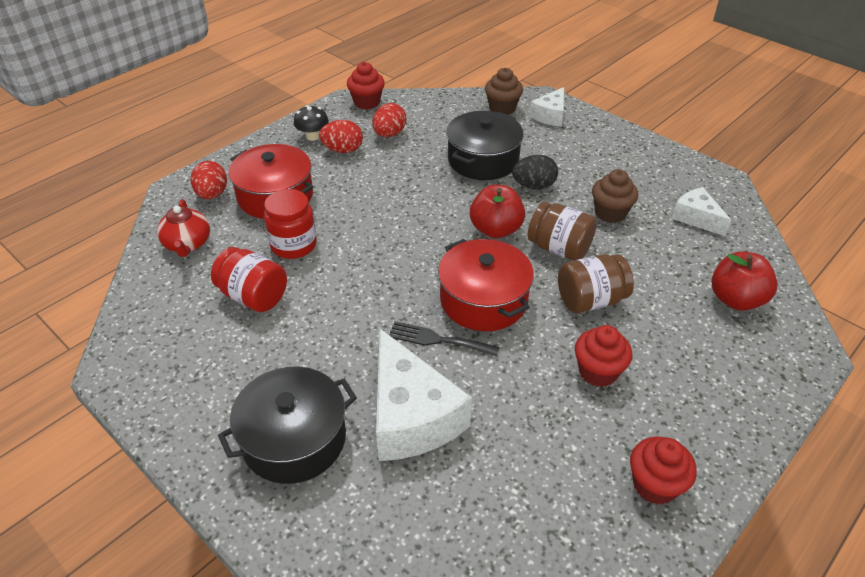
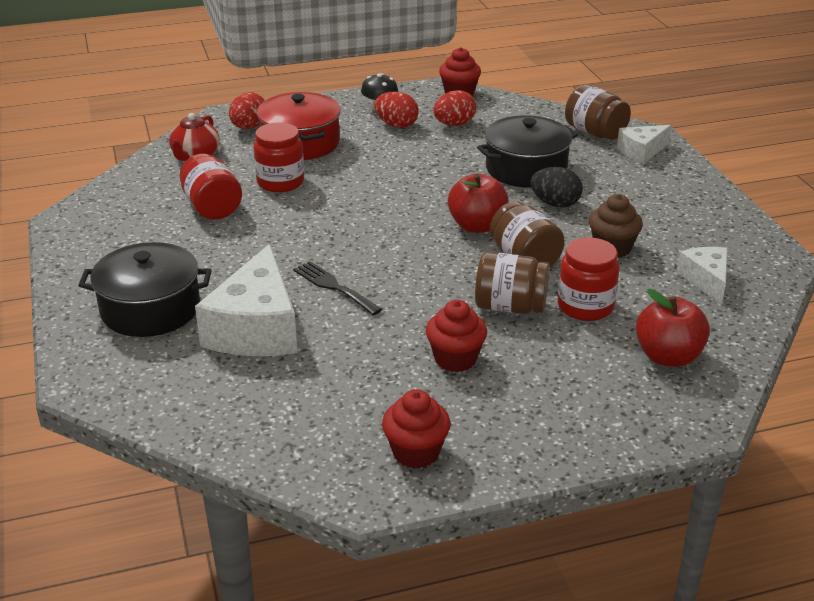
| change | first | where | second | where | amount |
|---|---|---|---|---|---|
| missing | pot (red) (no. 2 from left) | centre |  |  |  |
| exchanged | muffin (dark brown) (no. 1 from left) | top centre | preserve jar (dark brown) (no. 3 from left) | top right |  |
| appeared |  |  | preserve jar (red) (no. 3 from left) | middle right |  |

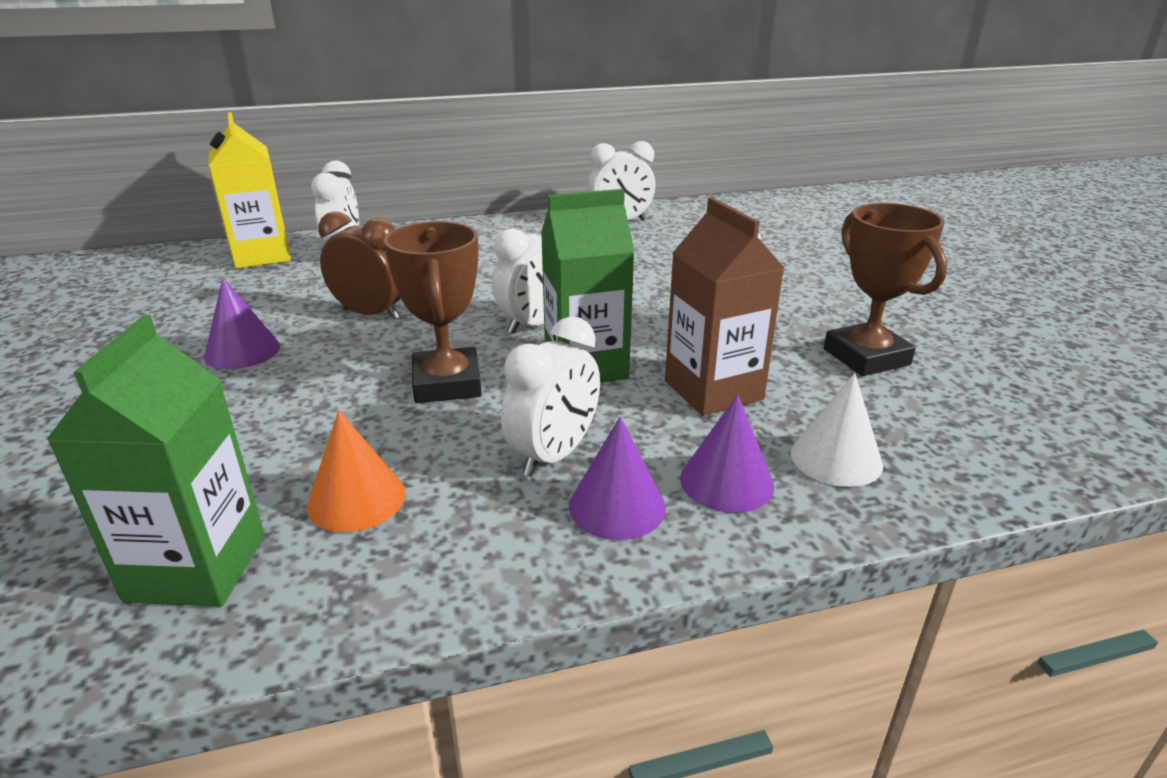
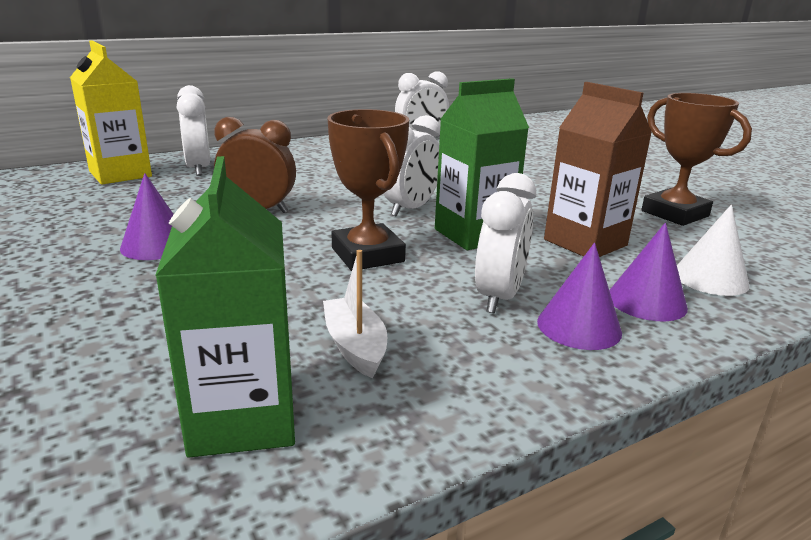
| change | first | where | second | where | amount |
|---|---|---|---|---|---|
| exchanged | cone (orange) | middle left | toy boat (pure white) | centre |  |

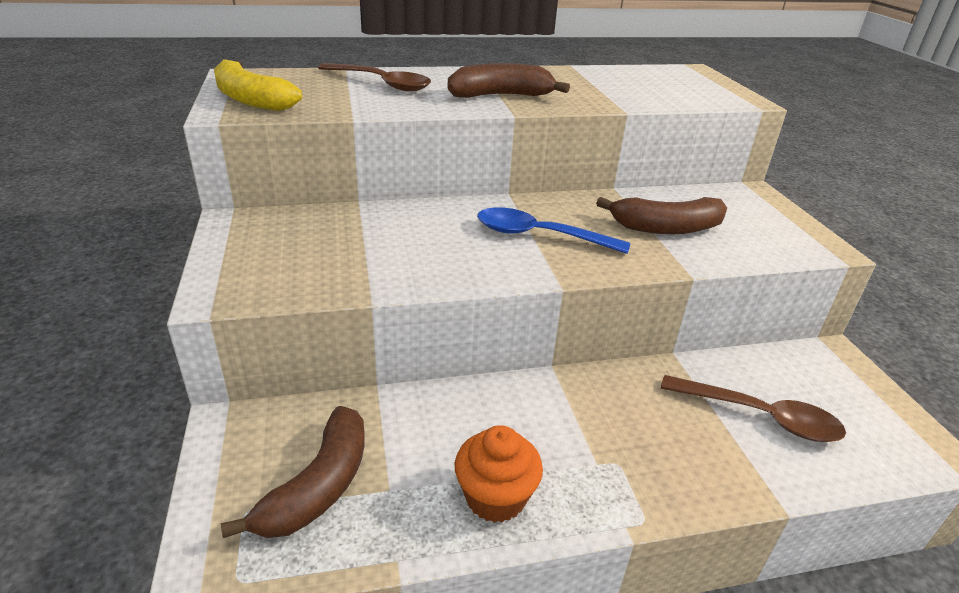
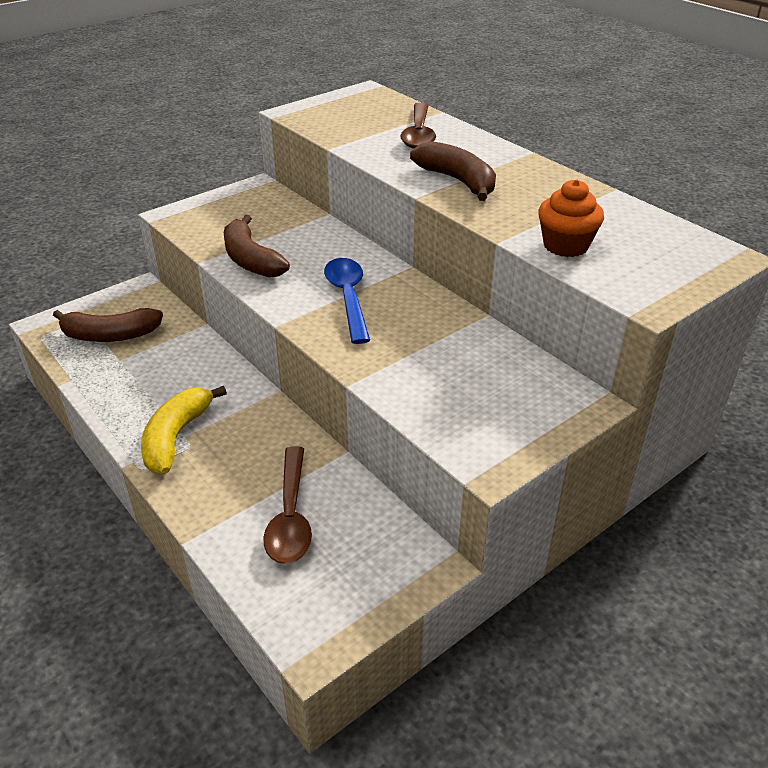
| change | first | where | second | where | amount |
|---|---|---|---|---|---|
| relocated | banana (bright yellow) | top left |  | middle left |  |
| relocated | muffin (orange) | bottom centre |  | top right |  |
| relocated | banana (dark brown) (no. 3 from left in the first image) | middle right | banana (dark brown) (no. 2 from left) | top centre |  |

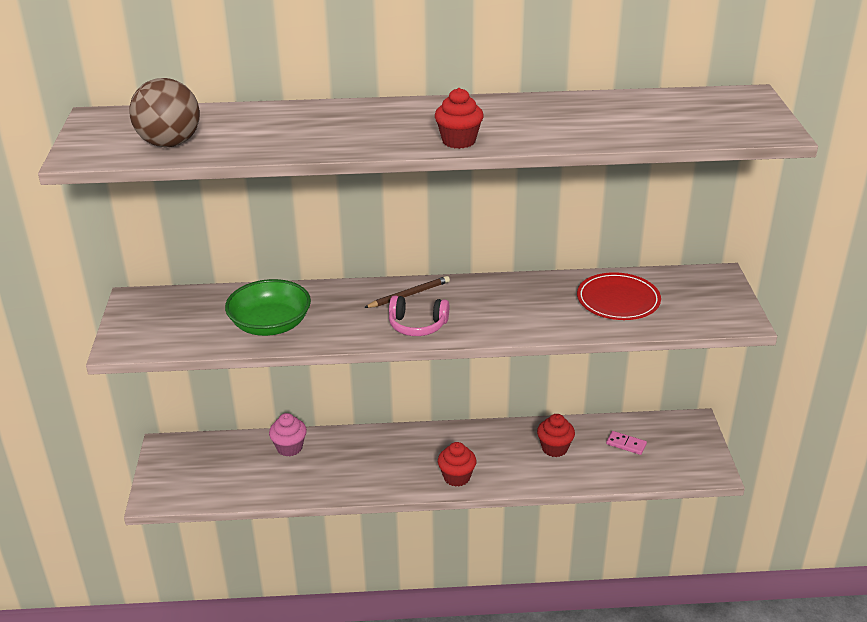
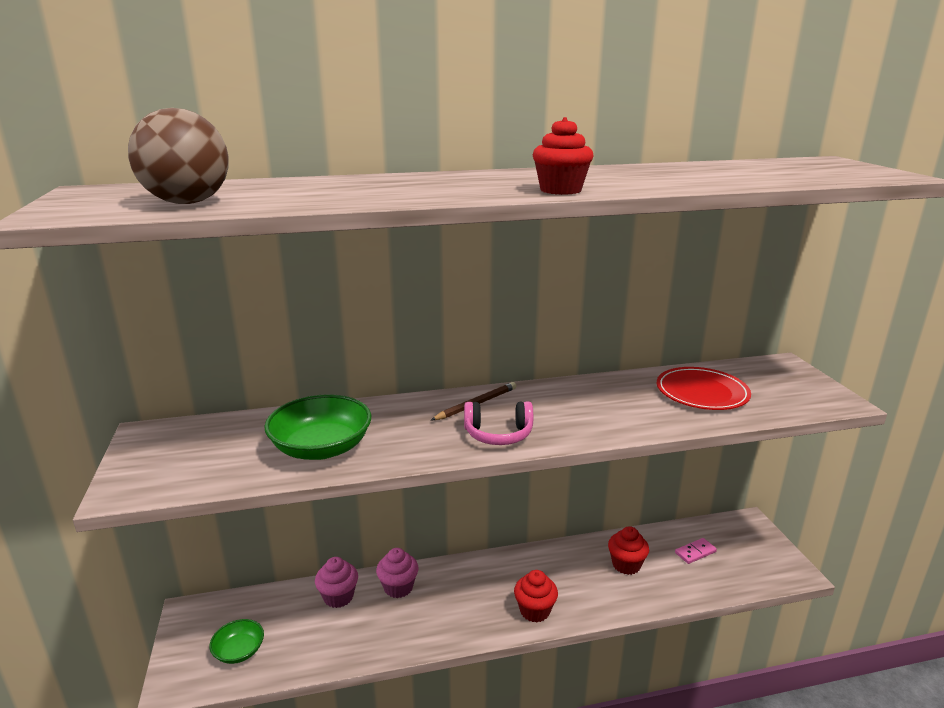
| change | first | where | second | where | amount |
|---|---|---|---|---|---|
| spun | domino tile (rose-pink) | bottom right |  | bottom right | 45 degrees counterclockwise |
| appeared |  |  | deep dish (leaf-green) (no. 1 from left) | bottom left |  |
| appeared |  |  | muffin (rose-pink) (no. 2 from left) | bottom centre |  |

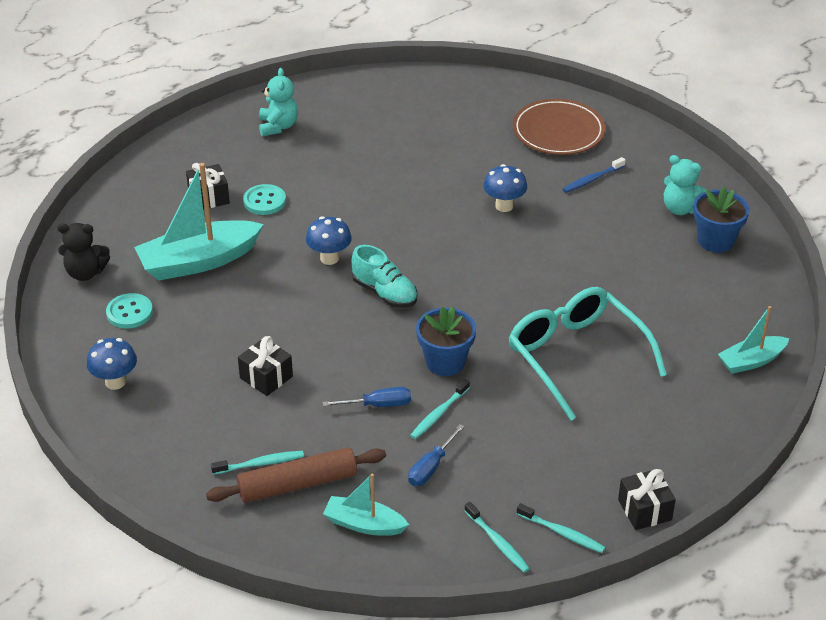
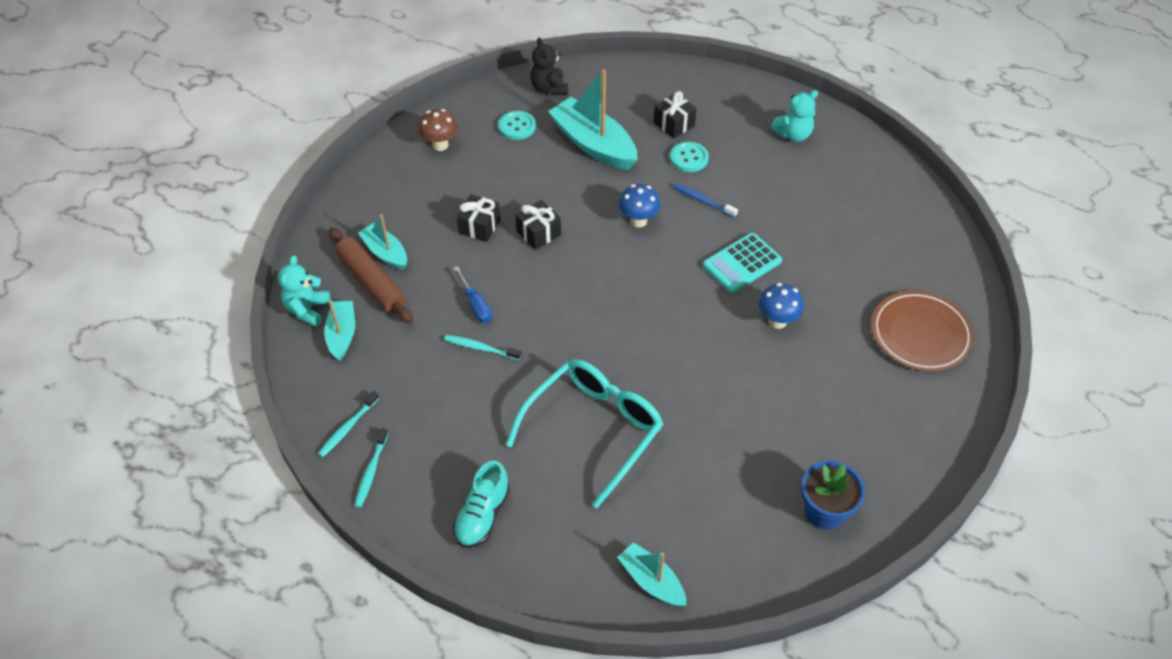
| change | first | where | second | where | amount |
|---|---|---|---|---|---|
| colour | fungus (cobalt) (no. 1 from left) | middle left | fungus (dark brown) | top centre |  |
| exchanged | toothbrush (teal) (no. 1 from left) | bottom left | toy boat (teal) (no. 2 from left) | middle left |  |
| relocated | sneaker (teal) | centre |  | bottom centre |  |
| missing | flat screwdriver (cobalt) (no. 2 from left) | bottom centre |  |  |  |
| missing | potted plant (cobalt) (no. 1 from left) | centre |  |  |  |
| relocated | toothbrush (cobalt) | top right |  | top centre |  |
| relocated | present (jet-black) (no. 3 from left in the first image) | bottom right | present (jet-black) (no. 2 from left) | centre |  |
| relocated | teddy bear (teal) (no. 2 from left in the first image) | top right | teddy bear (teal) (no. 1 from left) | middle left |  |
| appeared |  |  | adding machine (teal) | centre |  |

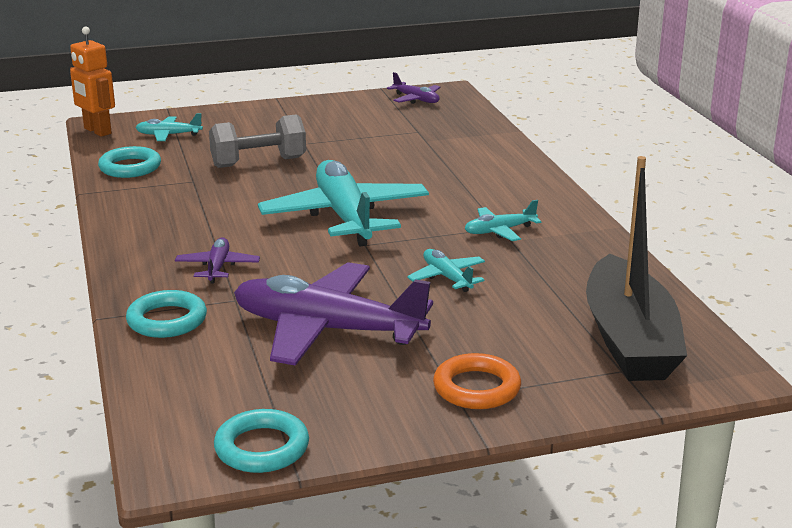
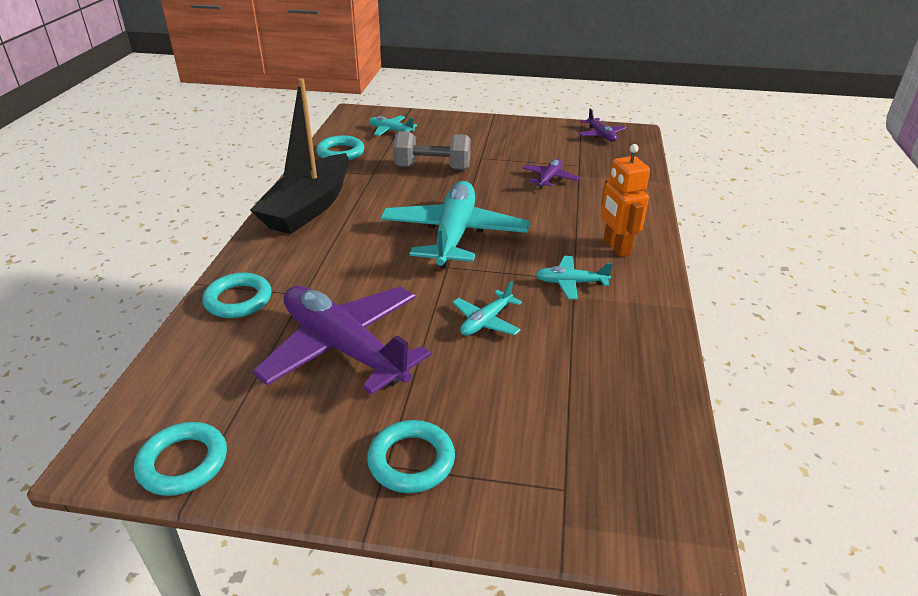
| change | first | where | second | where | amount |
|---|---|---|---|---|---|
| relocated | robot (orange) | top left |  | middle right |  |
| relocated | plane (violet) (no. 1 from left in the first image) | middle left | plane (violet) (no. 2 from left) | top centre |  |
| spun | plane (teal) (no. 3 from left) | centre |  | centre | 135 degrees counterclockwise |
| colour | torus (orange) | bottom centre | torus (teal) (no. 4 from left) | bottom centre |  |
| relocated | toy boat (jet-black) | middle right |  | top left |  |

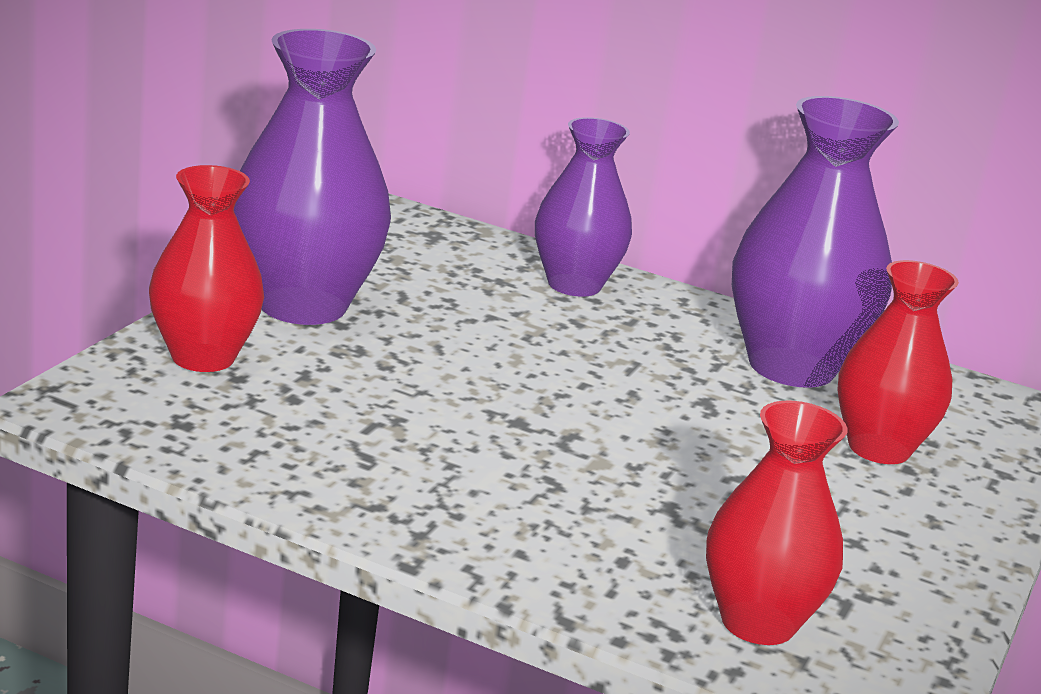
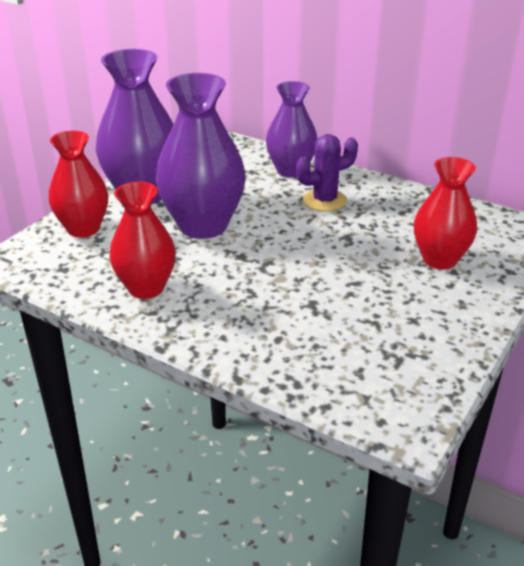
| change | first | where | second | where | amount |
|---|---|---|---|---|---|
| relocated | tall vase (red) (no. 2 from left) | bottom right |  | middle left |  |
| relocated | tall vase (violet) (no. 3 from left in the first image) | middle right | tall vase (violet) (no. 2 from left) | top centre |  |
| appeared |  |  | prickly plant (violet) | top centre |  |

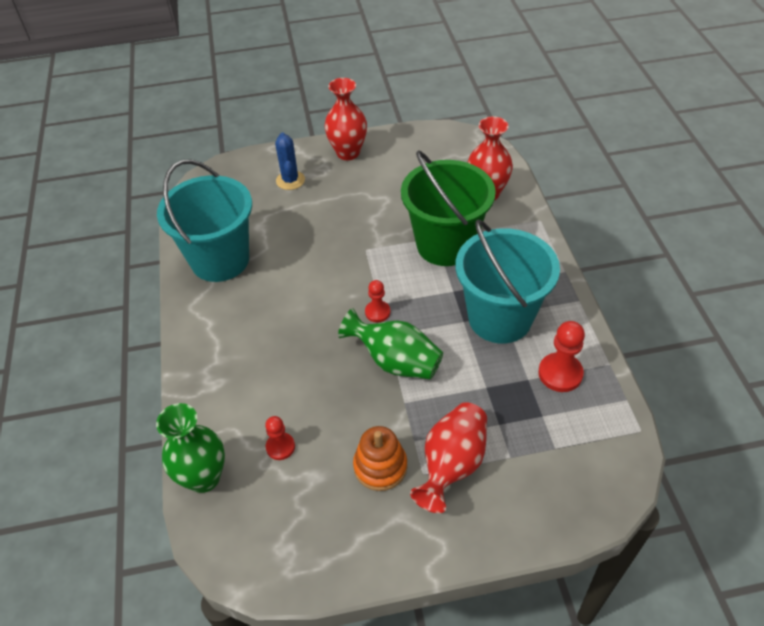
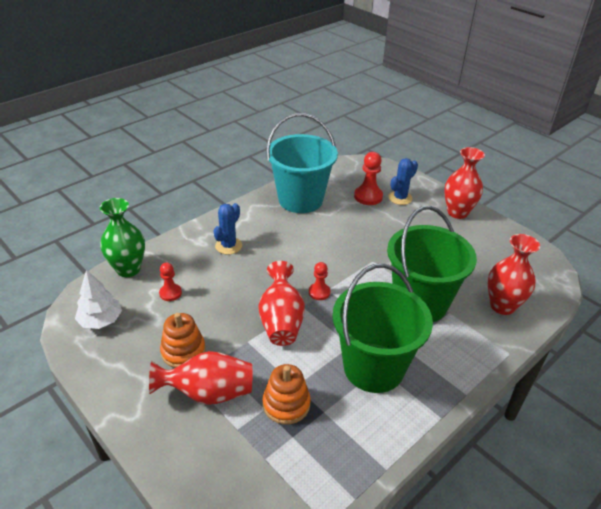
| change | first | where | second | where | amount |
|---|---|---|---|---|---|
| colour | tall vase (leaf-green) (no. 2 from left) | centre | tall vase (red) (no. 2 from left) | centre |  |
| colour | sand bucket (teal) (no. 2 from left) | centre | sand bucket (leaf-green) (no. 1 from left) | centre |  |
| relocated | game pawn (red) (no. 3 from left) | middle right |  | centre |  |
| appeared |  |  | toy tree (pure white) | middle left |  |
| appeared |  |  | prickly plant (cobalt) (no. 1 from left) | centre |  |
| appeared |  |  | stacking toy (orange) (no. 2 from left) | bottom centre |  |

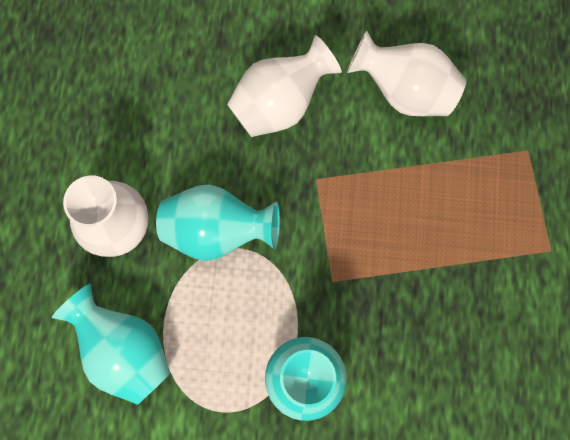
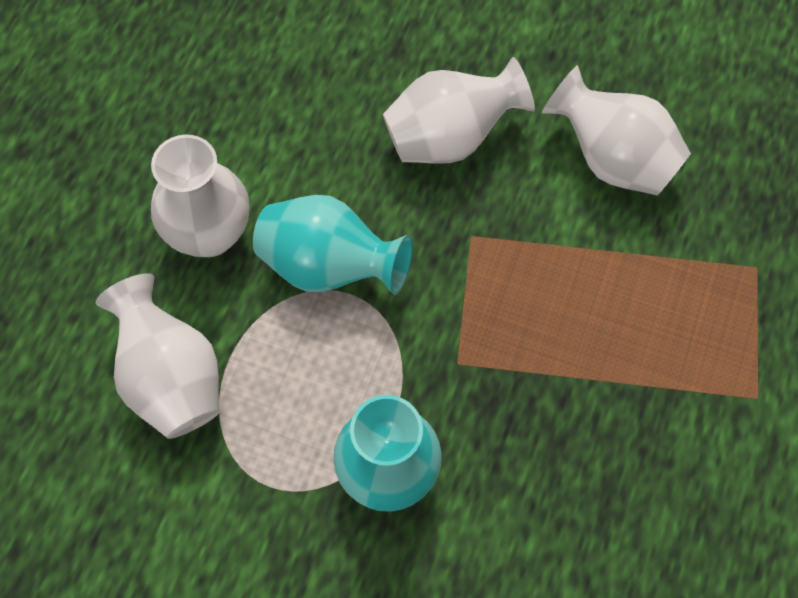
| change | first | where | second | where | amount |
|---|---|---|---|---|---|
| colour | tall vase (teal) (no. 1 from left) | bottom left | tall vase (pure white) (no. 1 from left) | middle left |  |

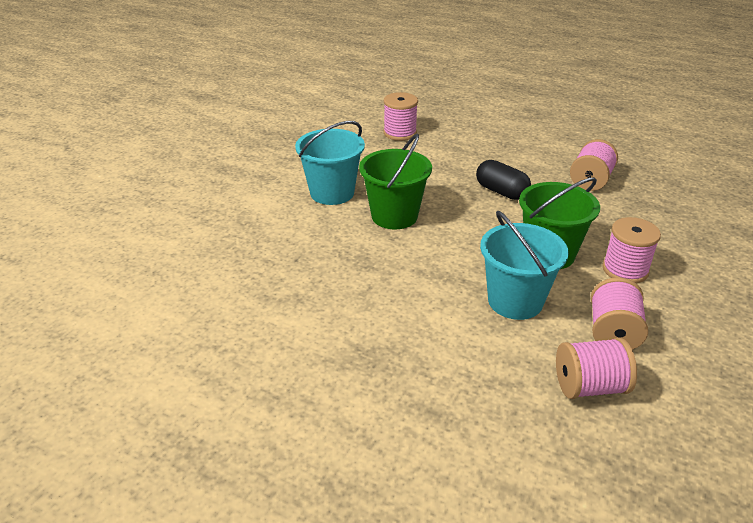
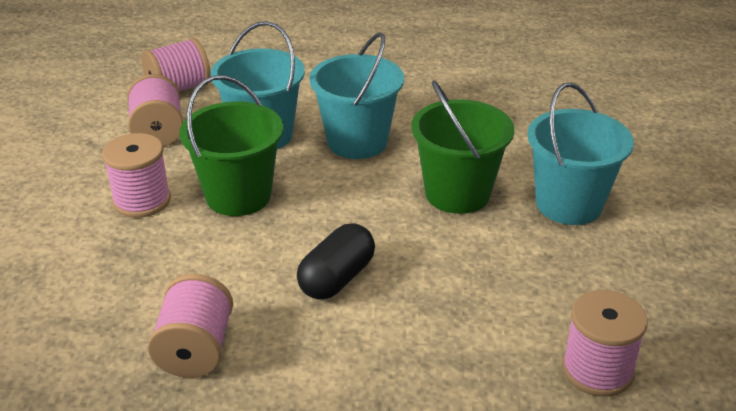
| change | first | where | second | where | amount |
|---|---|---|---|---|---|
| spun | pill shape (jet-black) | middle right |  | centre | 75 degrees counterclockwise |
| appeared |  |  | sand bucket (teal) (no. 2 from left) | top centre |  |

